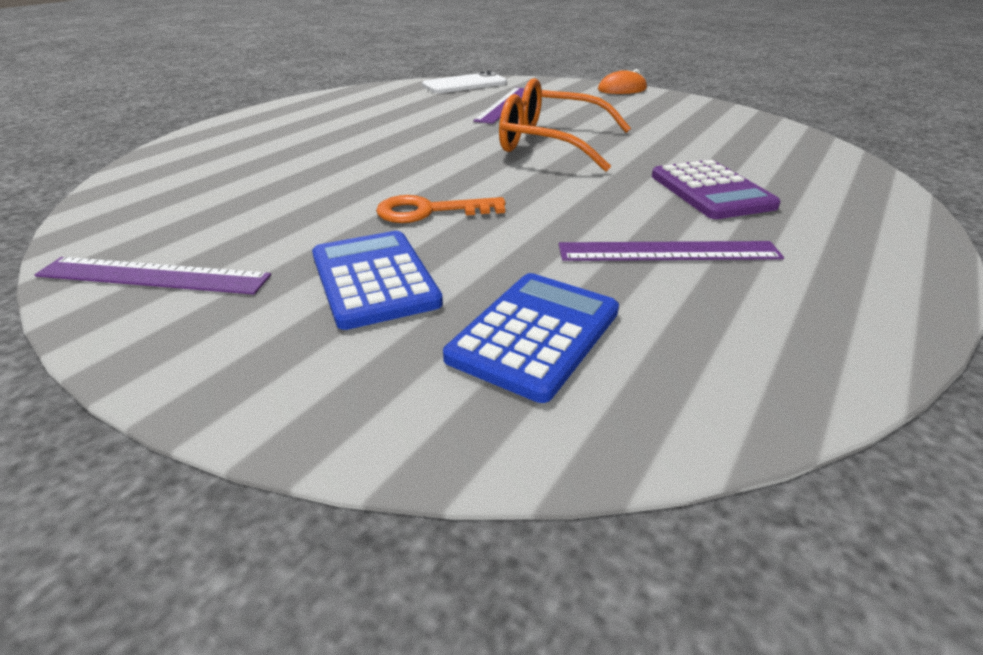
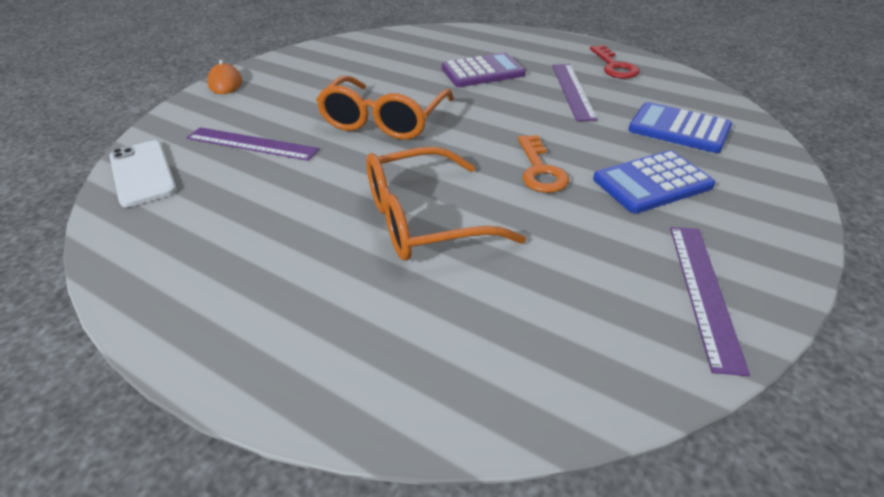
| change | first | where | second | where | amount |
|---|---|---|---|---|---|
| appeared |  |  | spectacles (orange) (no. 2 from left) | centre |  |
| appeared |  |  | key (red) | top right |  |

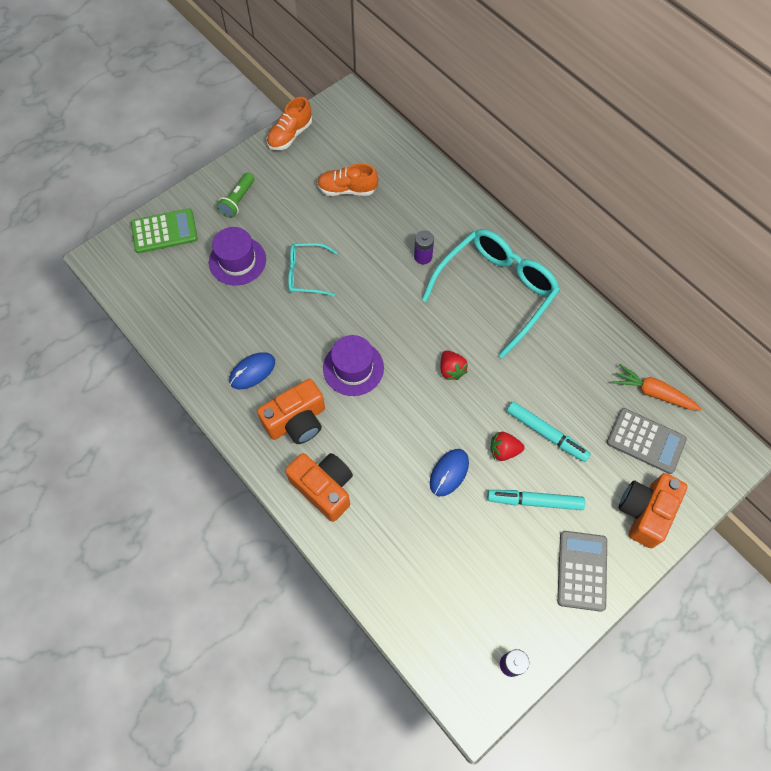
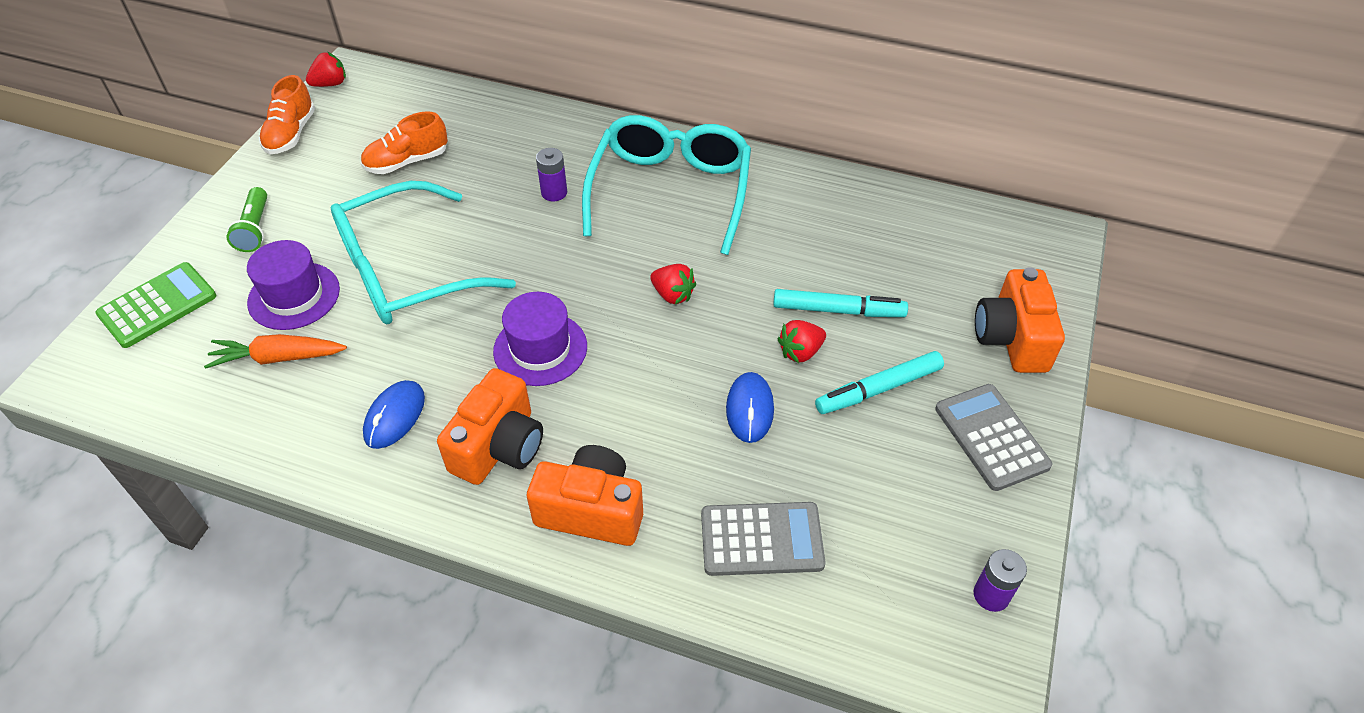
| change | first | where | second | where | amount |
|---|---|---|---|---|---|
| size | spectacles (teal) (no. 1 from left) | centre |  | middle left | x1.93 |
| relocated | adding machine (grey) (no. 2 from left in the first image) | middle right | adding machine (grey) (no. 1 from left) | bottom centre |  |
| relocated | toy carrot (orange) | middle right |  | middle left |  |
| appeared |  |  | strawberry (red) (no. 1 from left) | top left |  |

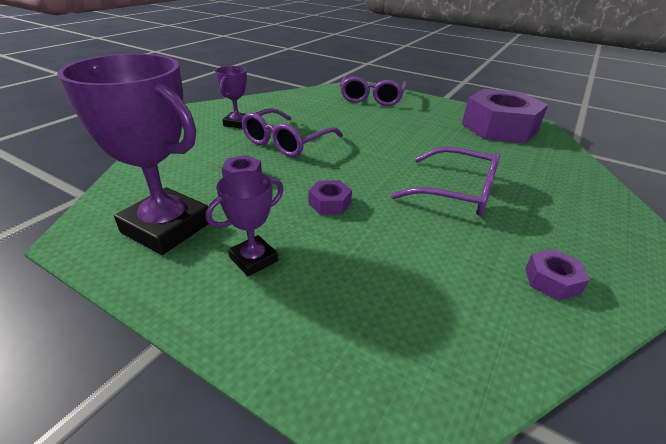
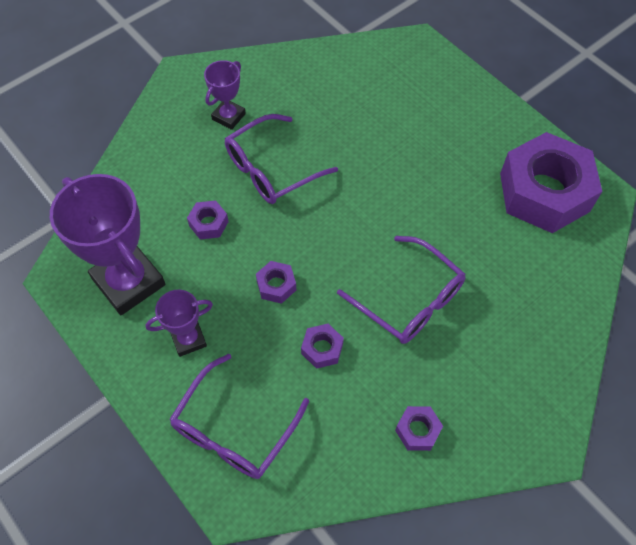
| change | first | where | second | where | amount |
|---|---|---|---|---|---|
| relocated | spectacles (violet) (no. 2 from left in the first image) | top centre | spectacles (violet) (no. 1 from left) | bottom centre |  |
| appeared |  |  | nut (violet) (no. 3 from left) | centre |  |

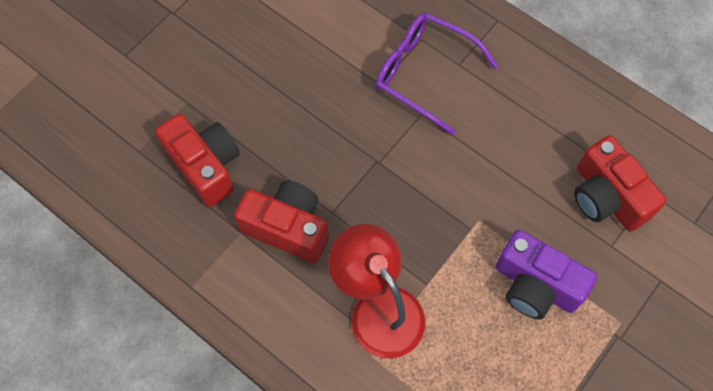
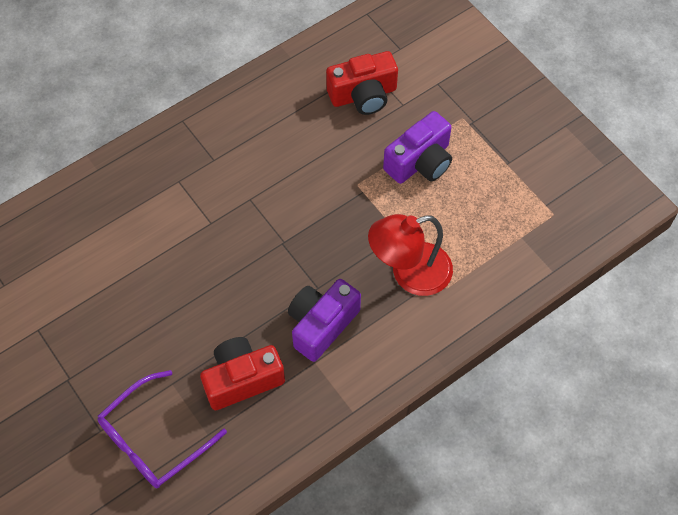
| change | first | where | second | where | amount |
|---|---|---|---|---|---|
| colour | camera (red) (no. 2 from left) | centre | camera (violet) (no. 1 from left) | centre |  |
| relocated | spectacles (violet) | top centre |  | bottom left |  |

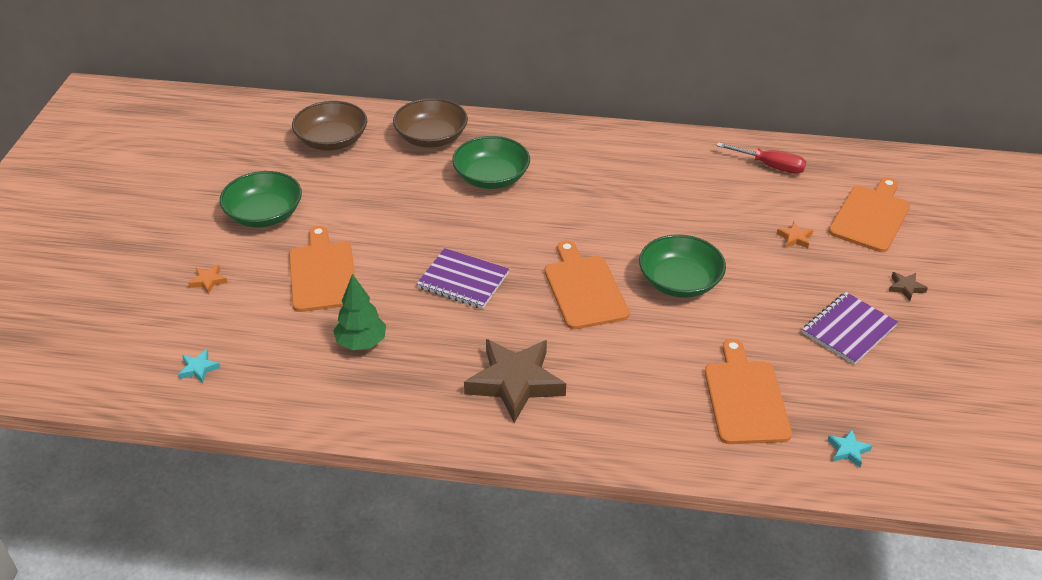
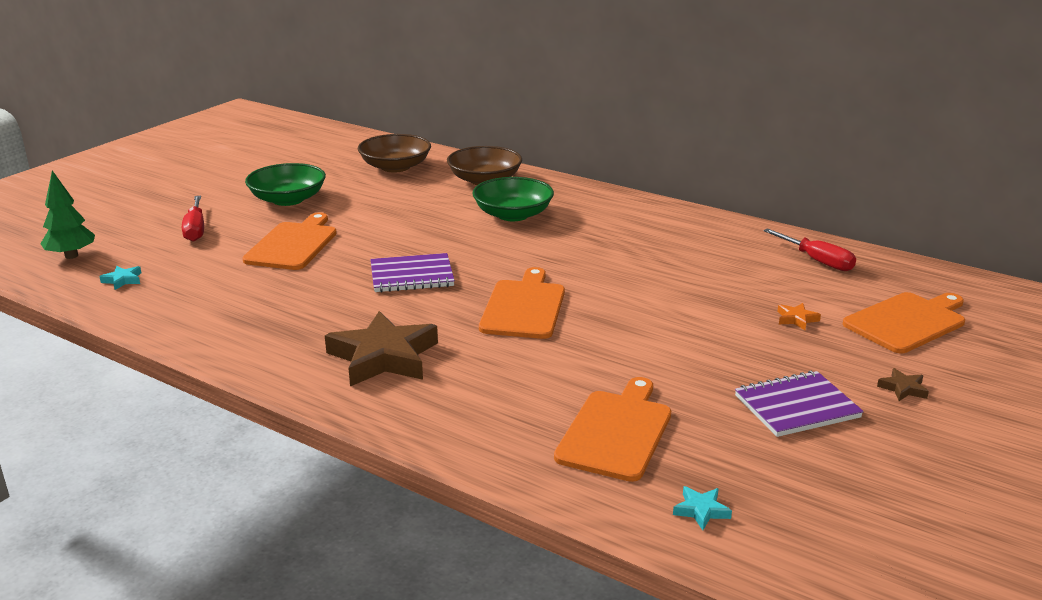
| change | first | where | second | where | amount |
|---|---|---|---|---|---|
| exchanged | star (orange) (no. 1 from left) | middle left | flat screwdriver (red) (no. 1 from left) | middle left |  |
| relocated | toy tree (leaf-green) | centre |  | middle left |  |
| spun | notebook (violet) (no. 1 from left) | centre |  | centre | 60 degrees counterclockwise |
| missing | deep dish (leaf-green) (no. 3 from left) | centre |  |  |  |

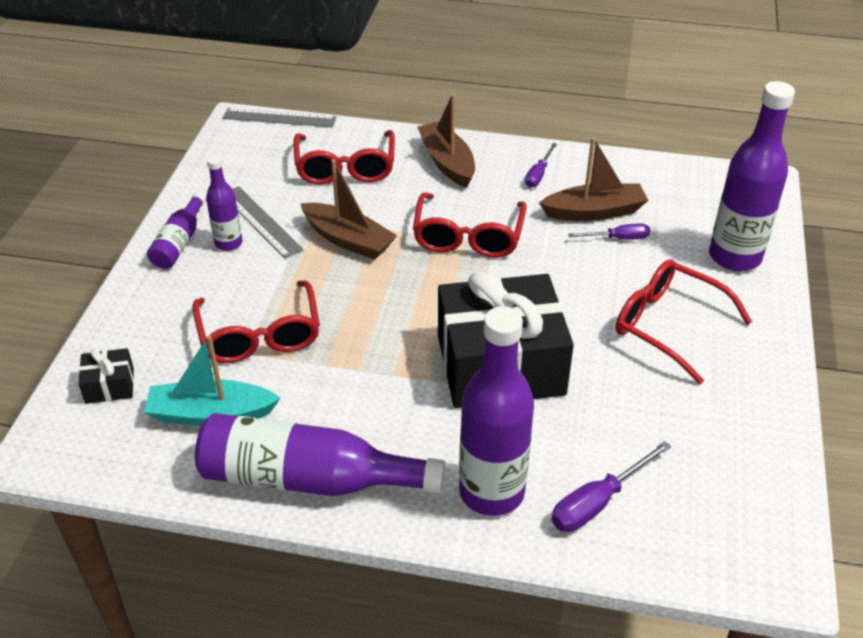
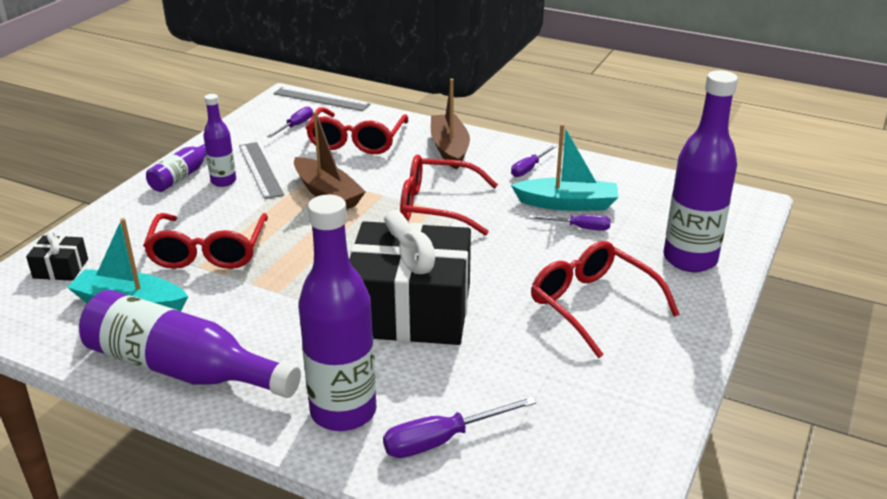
| change | first | where | second | where | amount |
|---|---|---|---|---|---|
| spun | spectacles (red) (no. 3 from left) | centre |  | centre | 75 degrees clockwise |
| colour | toy boat (dark brown) (no. 3 from left) | top right | toy boat (teal) (no. 2 from left) | centre |  |
| appeared |  |  | flat screwdriver (violet) (no. 1 from left) | top left |  |

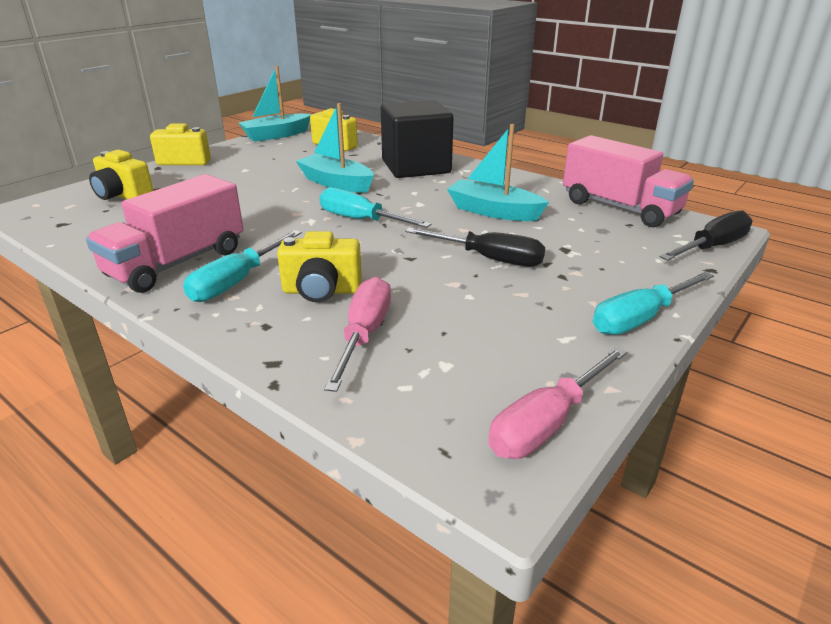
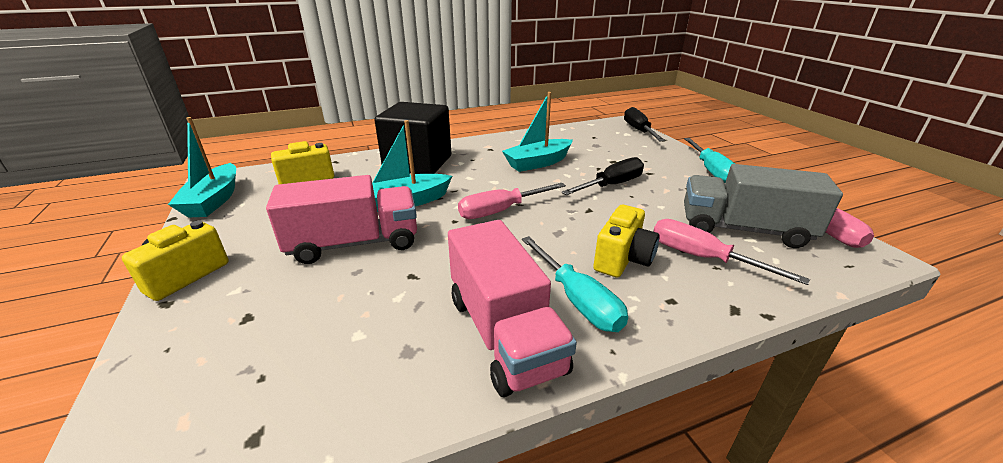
| change | first | where | second | where | amount |
|---|---|---|---|---|---|
| missing | camera (bright yellow) (no. 1 from left) | top left |  |  |  |
| colour | flat screwdriver (teal) (no. 2 from left) | centre | flat screwdriver (rose-pink) (no. 1 from left) | centre |  |
| relocated | lorry (rose-pink) (no. 2 from left in the first image) | top right | lorry (rose-pink) (no. 1 from left) | centre |  |
| appeared |  |  | lorry (grey) | middle right |  |

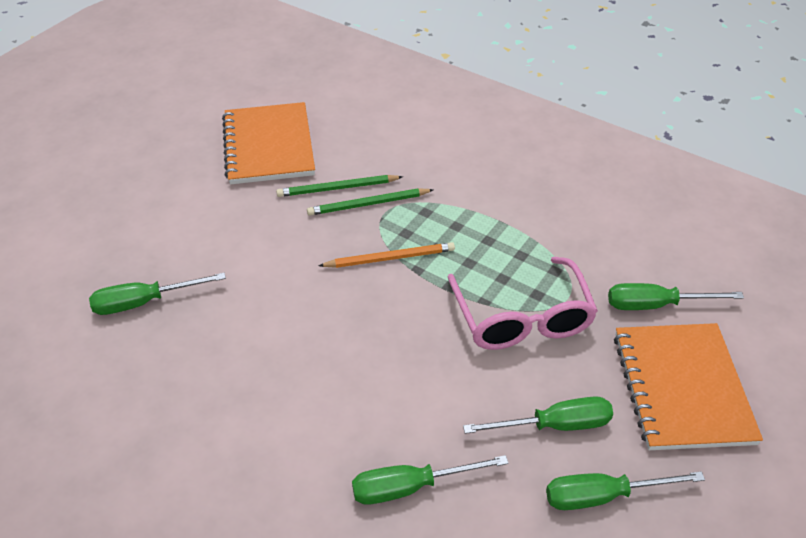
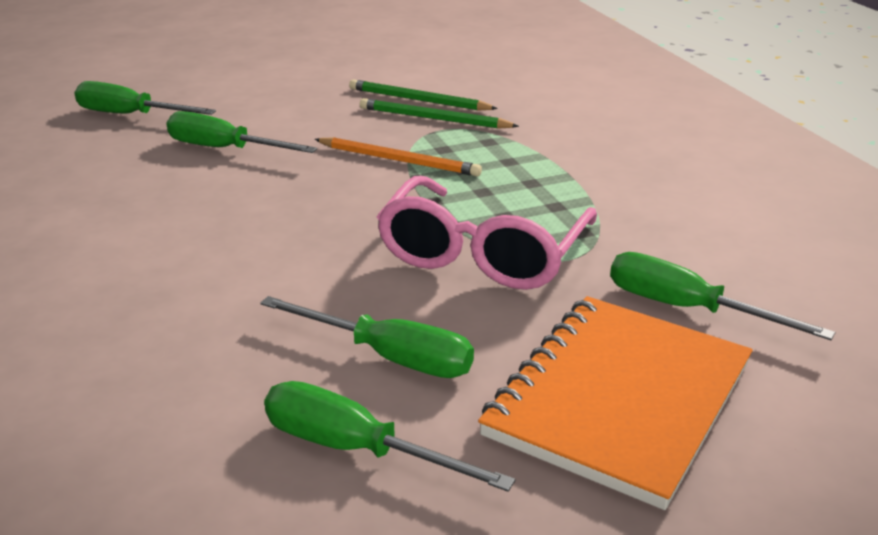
| change | first | where | second | where | amount |
|---|---|---|---|---|---|
| missing | notebook (orange) (no. 1 from left) | top left |  |  |  |
| relocated | flat screwdriver (leaf-green) (no. 2 from left) | bottom centre |  | top left |  |

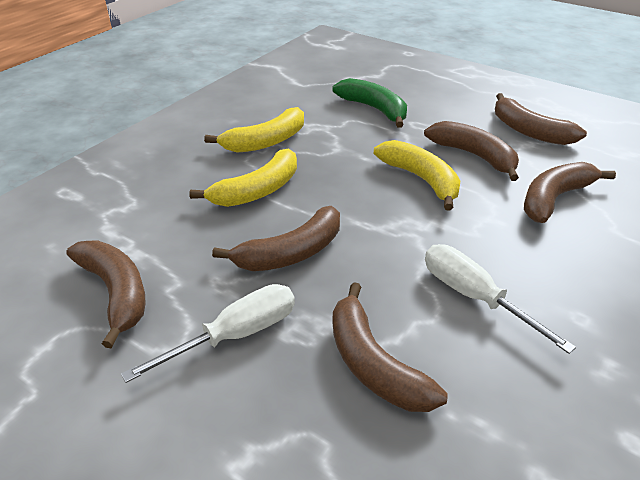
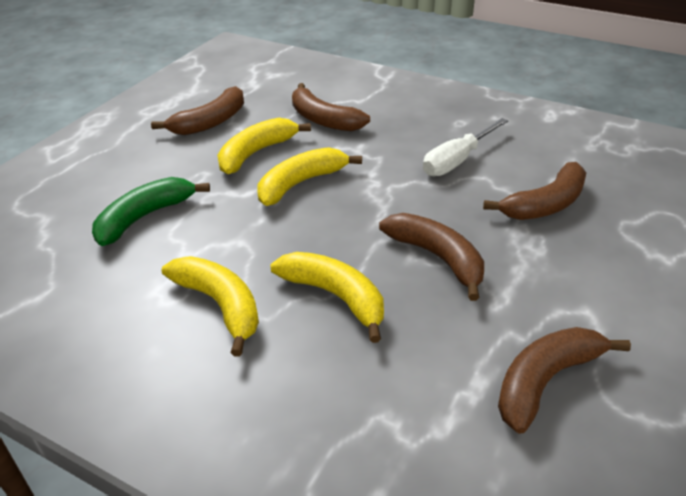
| change | first | where | second | where | amount |
|---|---|---|---|---|---|
| missing | flat screwdriver (pure white) (no. 1 from left) | bottom left |  |  |  |
| colour | banana (dark brown) (no. 4 from left) | top right | banana (bright yellow) (no. 2 from left) | top centre |  |

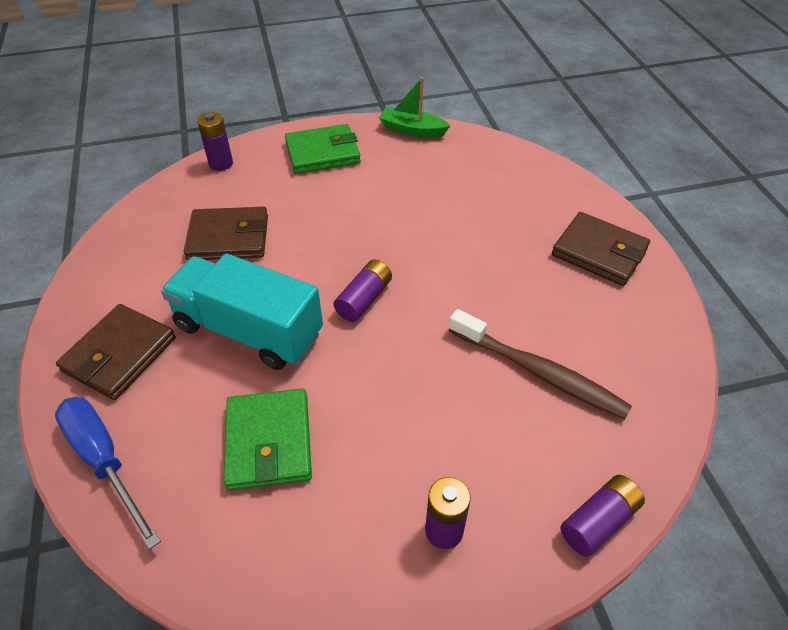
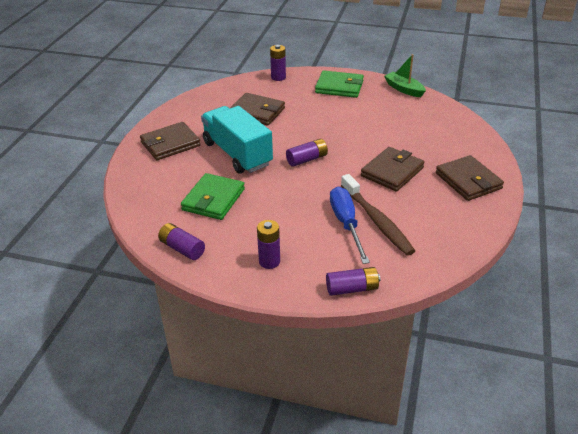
| change | first | where | second | where | amount |
|---|---|---|---|---|---|
| relocated | flat screwdriver (cobalt) | bottom left |  | centre |  |
| appeared |  |  | AA battery (violet) (no. 1 from left) | middle left |  |
| appeared |  |  | wallet (dark brown) (no. 3 from left) | middle right |  |

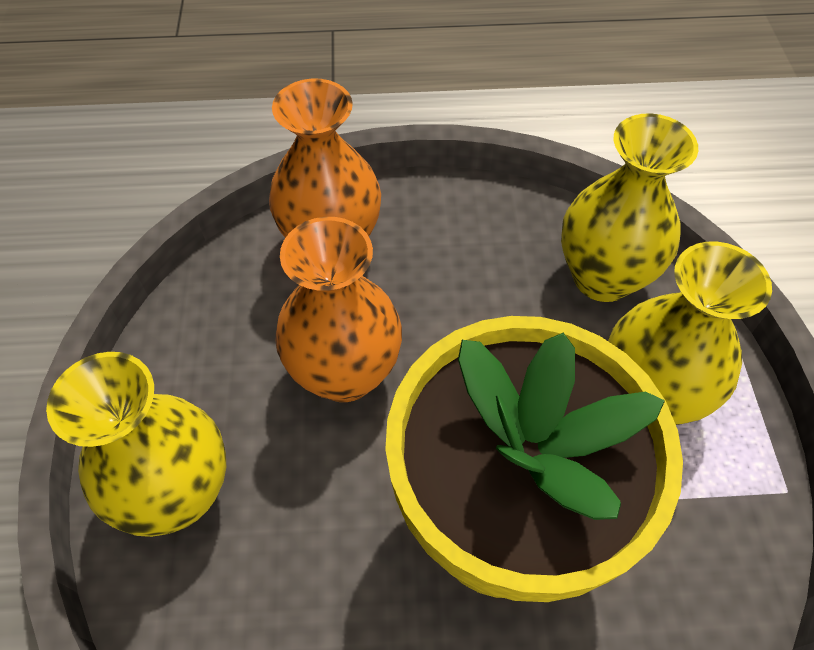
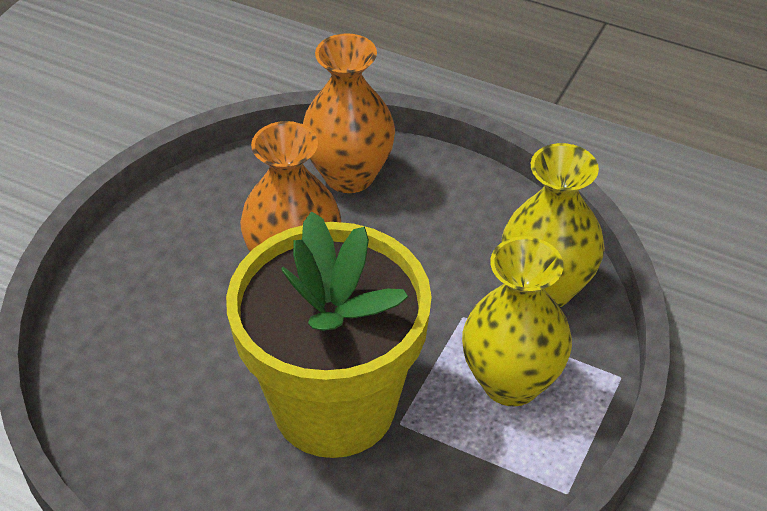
| change | first | where | second | where | amount |
|---|---|---|---|---|---|
| missing | tall vase (bright yellow) (no. 1 from left) | bottom left |  |  |  |

